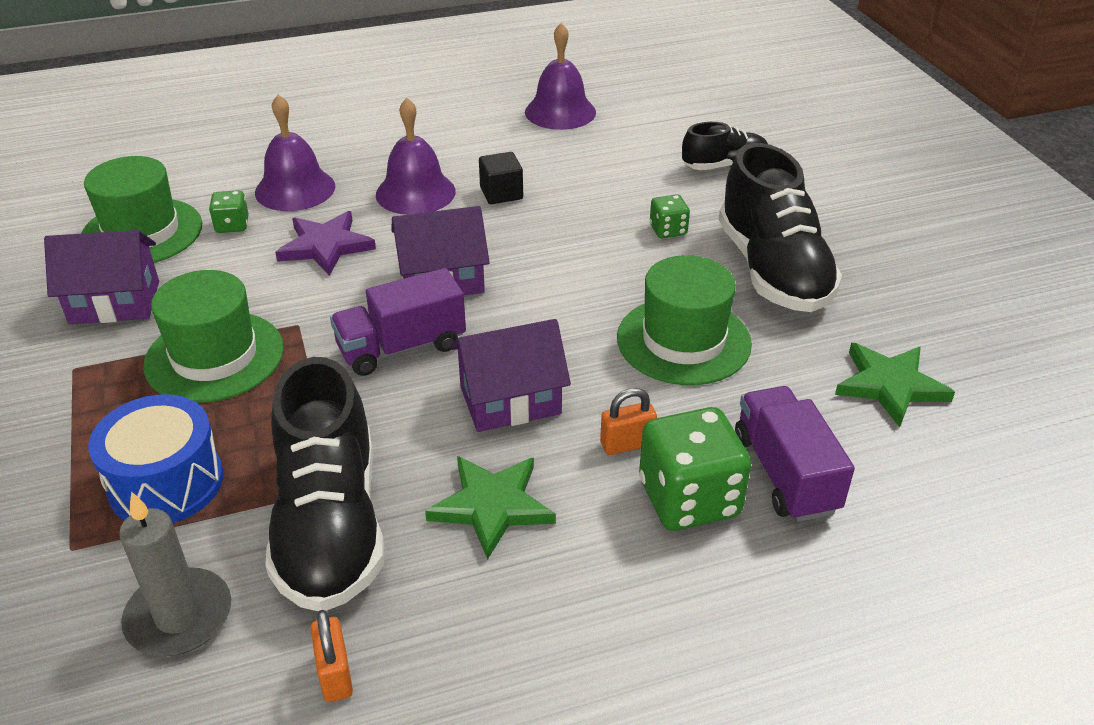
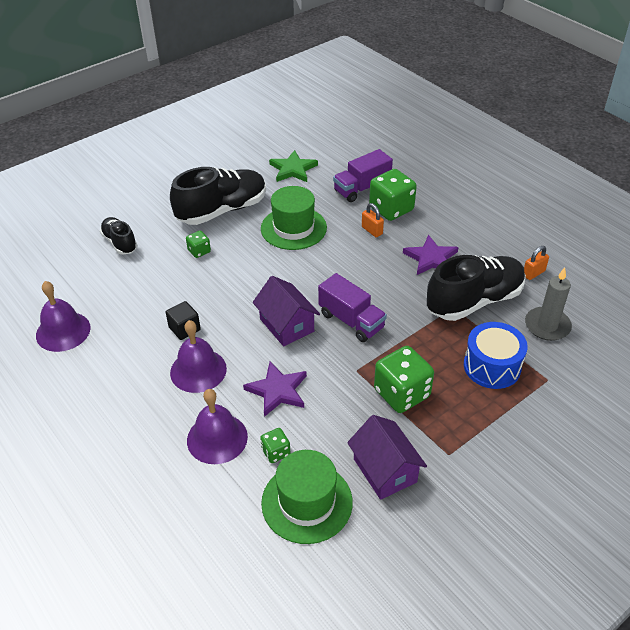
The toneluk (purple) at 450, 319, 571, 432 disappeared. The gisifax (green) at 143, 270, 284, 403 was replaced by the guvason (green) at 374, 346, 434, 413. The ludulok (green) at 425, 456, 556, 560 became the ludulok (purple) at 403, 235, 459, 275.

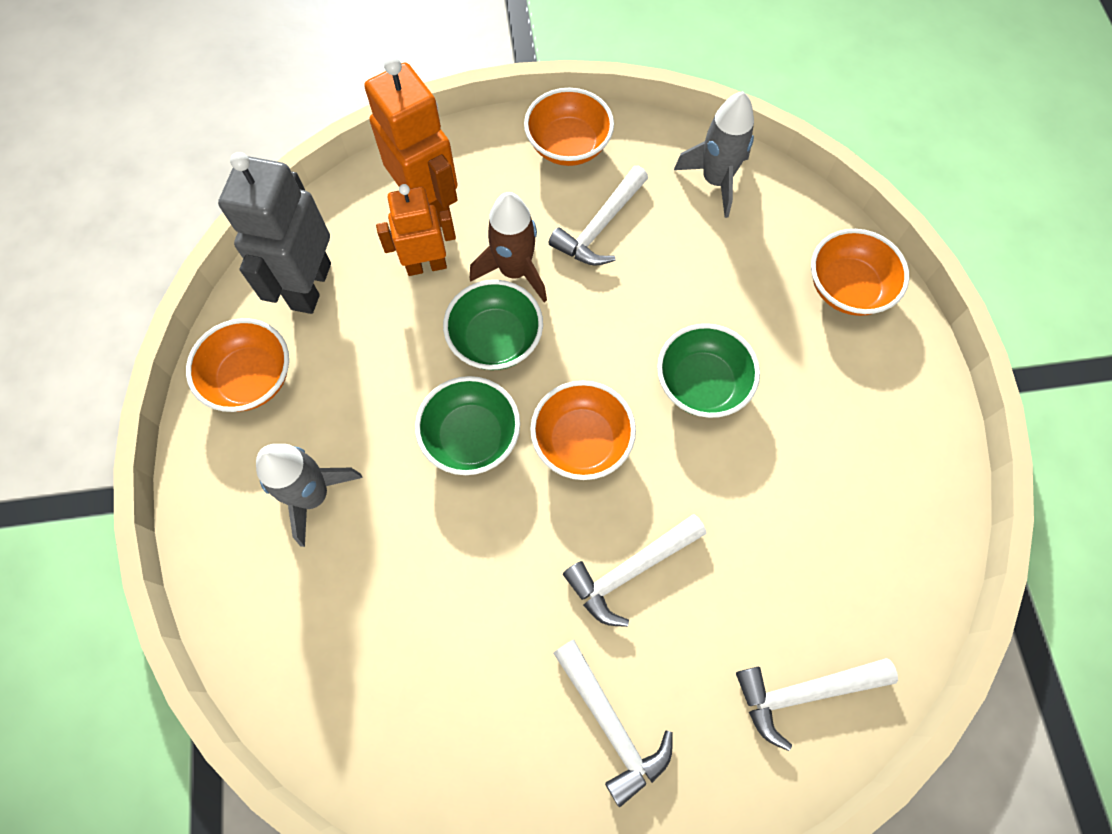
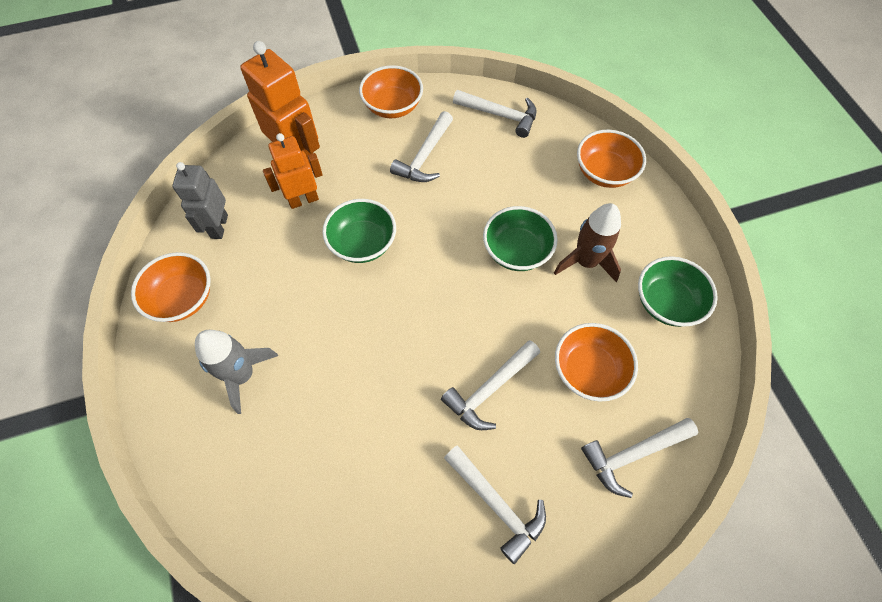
The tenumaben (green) moved from 415, 376, 520, 475 to 638, 256, 718, 327. The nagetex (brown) moved from 470, 192, 547, 302 to 554, 203, 621, 282. The tenumaben (orange) moved from 530, 381, 636, 480 to 555, 323, 638, 402. The nagetex (grey) at 674, 91, 754, 218 was replaced by the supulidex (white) at 453, 90, 537, 138. The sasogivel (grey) at 218, 152, 331, 314 changed to 0.65 times the size.

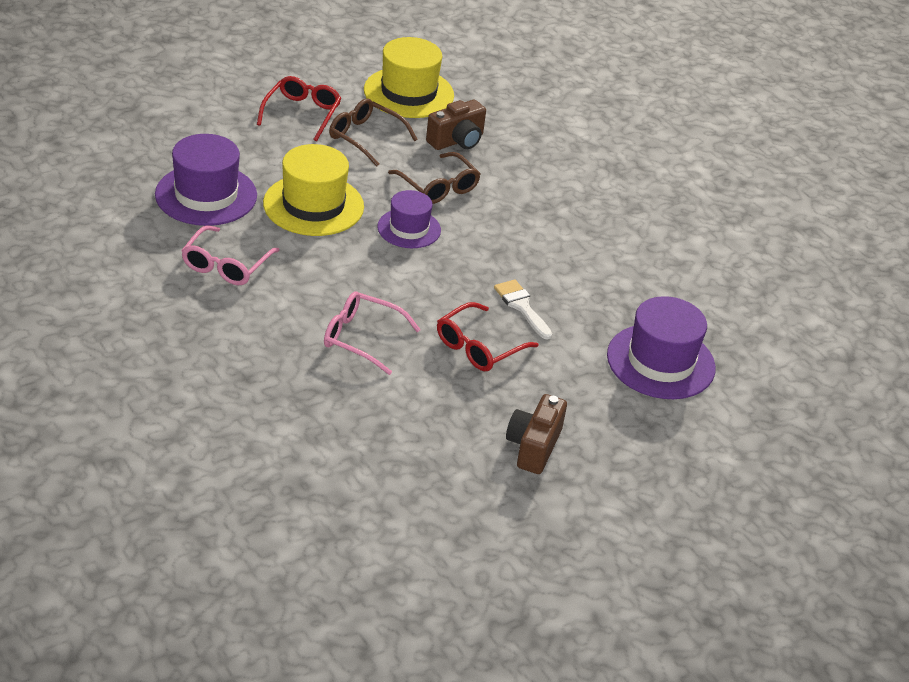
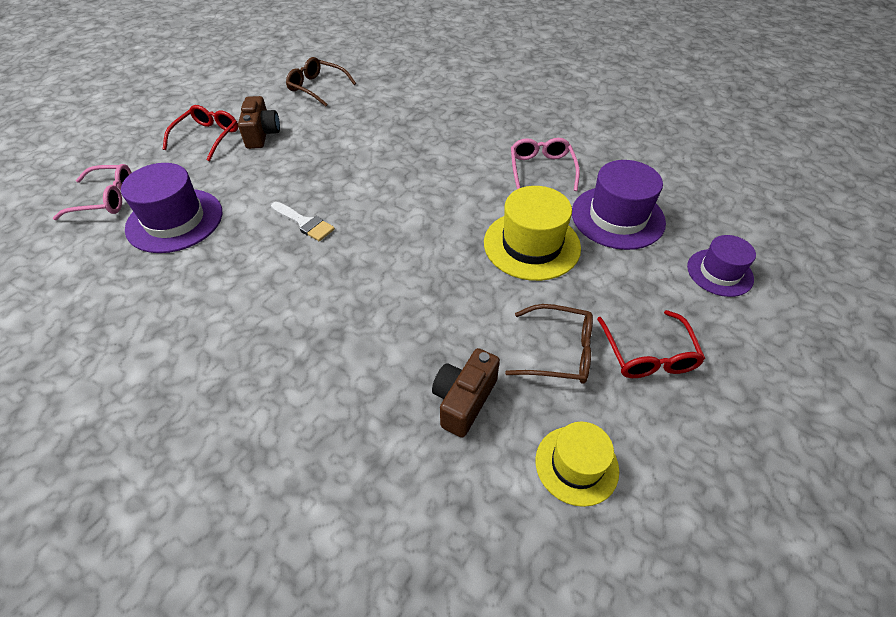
The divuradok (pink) moved from 324, 291, 421, 375 to 53, 164, 132, 220. The gisifax (purple) moved from 377, 190, 441, 248 to 687, 235, 756, 297. The divuradok (brown) moved from 388, 152, 480, 204 to 286, 57, 356, 106. The divuradok (red) moved from 437, 302, 538, 372 to 163, 105, 238, 162. The gisifax (yellow) at 364, 37, 454, 118 changed to 0.63 times the size.

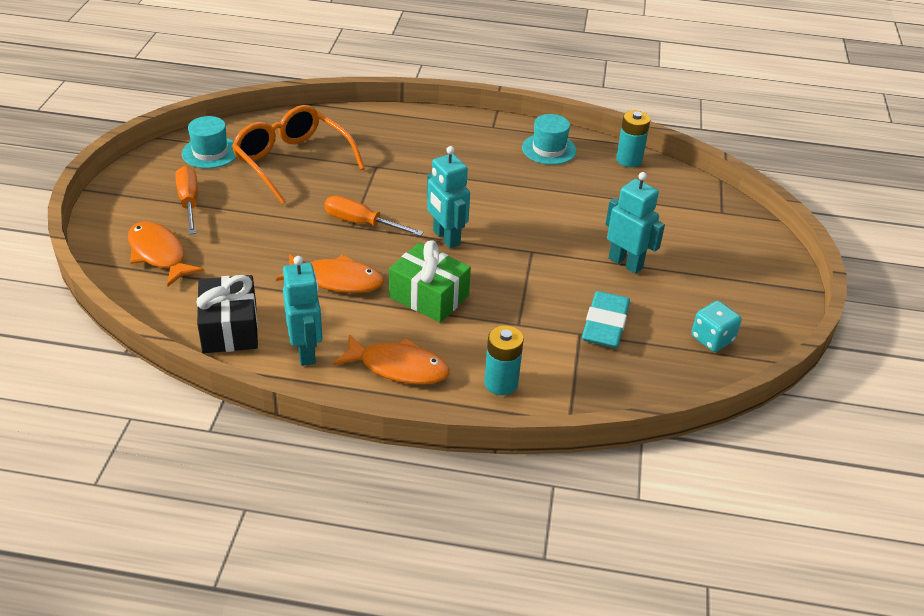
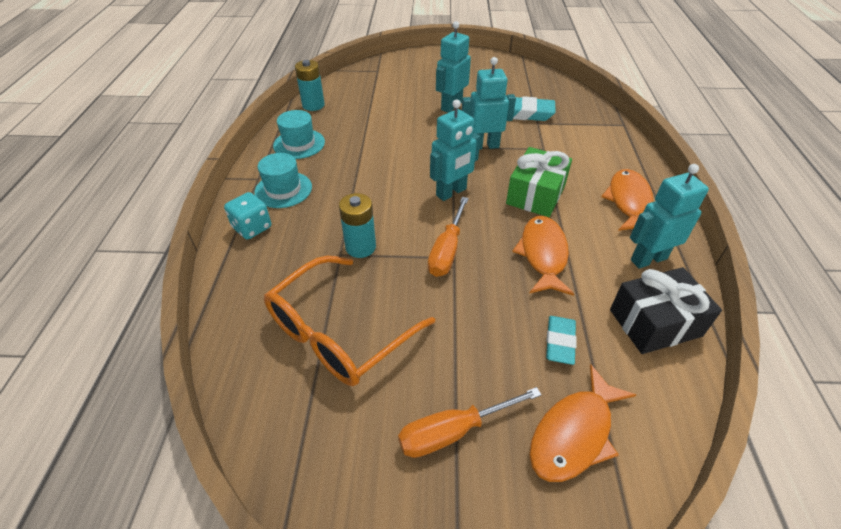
The sasogivel (turquoise) at 462, 57, 516, 150 appeared. The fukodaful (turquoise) at 546, 316, 577, 365 appeared. The gisifax (turquoise) moved from 182, 116, 237, 169 to 254, 153, 312, 208. The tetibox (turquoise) moved from 484, 325, 524, 395 to 339, 193, 376, 258. The guvason (turquoise) moved from 691, 301, 741, 352 to 224, 192, 271, 240.

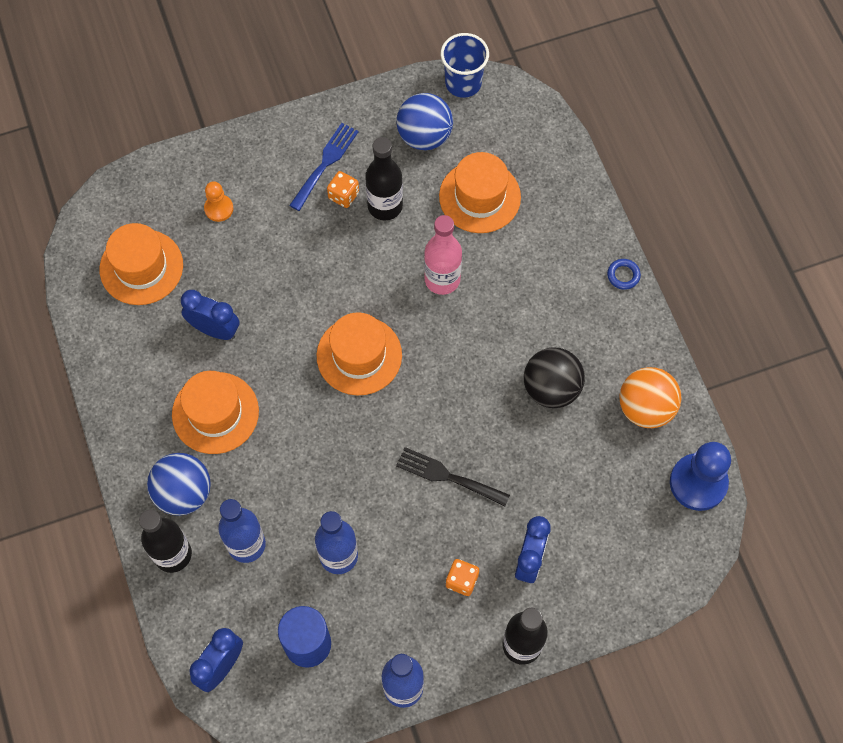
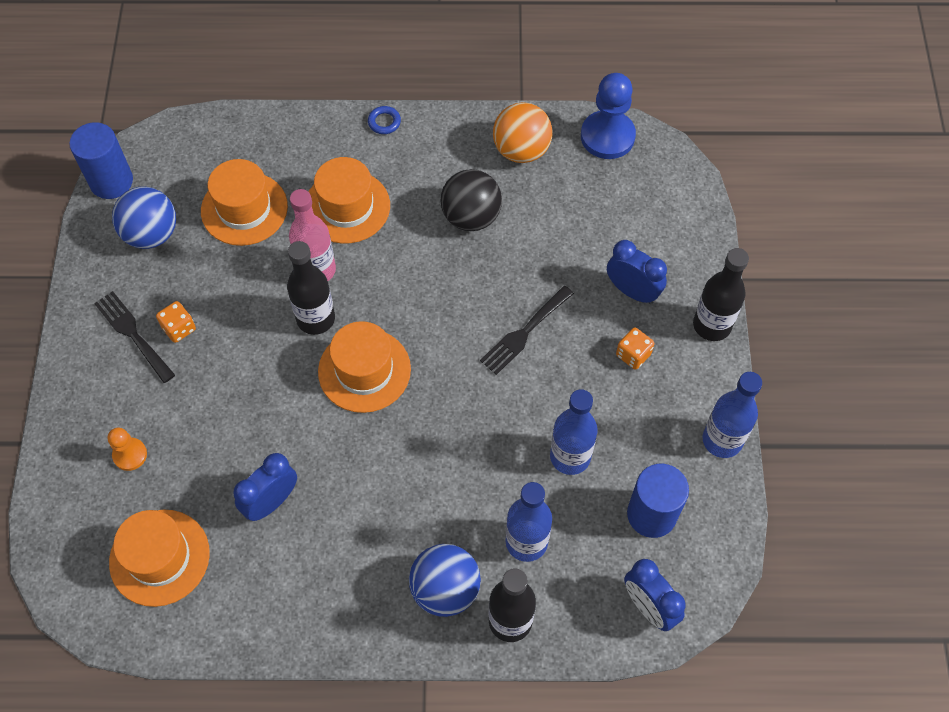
The gisifax (orange) moved from 172, 371, 259, 454 to 308, 157, 390, 244. The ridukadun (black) moved from 365, 137, 403, 220 to 287, 241, 335, 335. The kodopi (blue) at 441, 33, 489, 98 was replaced by the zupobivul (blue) at 69, 122, 133, 199. The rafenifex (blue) at 289, 123, 358, 211 became the rafenifex (black) at 94, 291, 175, 383.

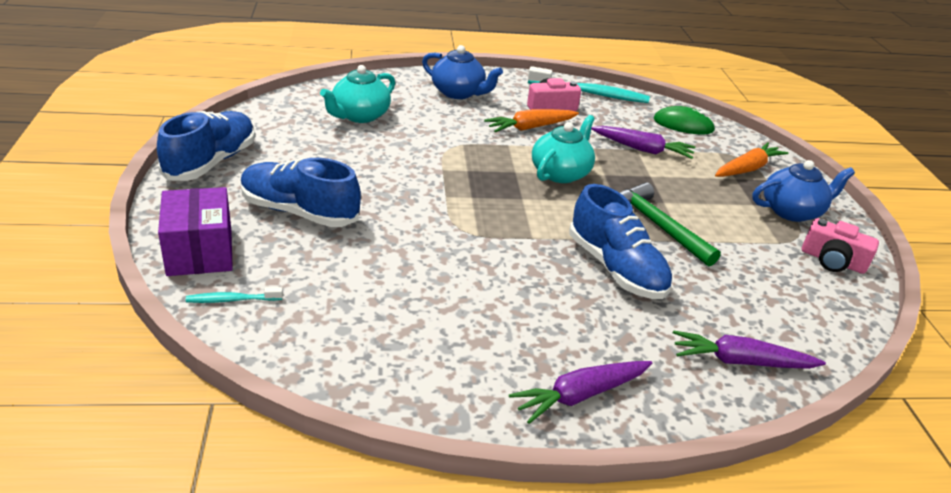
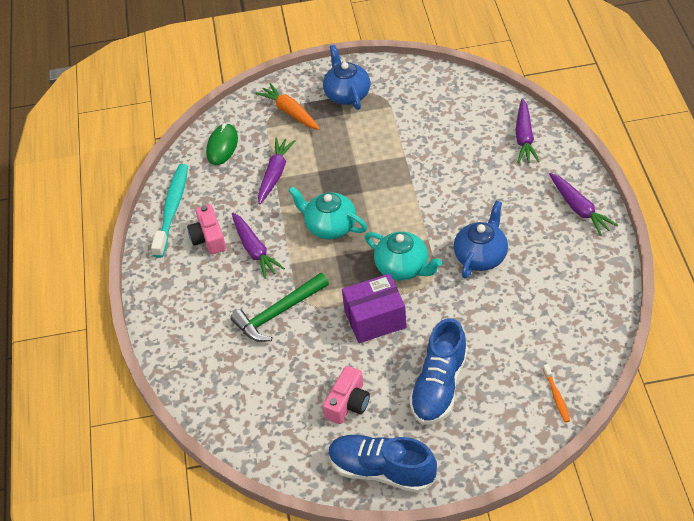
The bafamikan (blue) at 569, 184, 673, 299 disappeared. The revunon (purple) moved from 158, 187, 233, 276 to 342, 274, 407, 343. The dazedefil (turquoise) moved from 320, 65, 395, 123 to 365, 232, 442, 280. The dazedefil (blue) moved from 422, 45, 503, 99 to 454, 201, 508, 279. The supulidex (green) moved from 620, 182, 721, 266 to 230, 273, 329, 342. The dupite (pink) moved from 802, 218, 879, 274 to 323, 366, 370, 424. The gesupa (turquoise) at 186, 287, 283, 303 became the gesupa (orange) at 543, 364, 570, 423. The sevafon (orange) at 484, 109, 579, 133 became the sevafon (purple) at 232, 212, 285, 279.

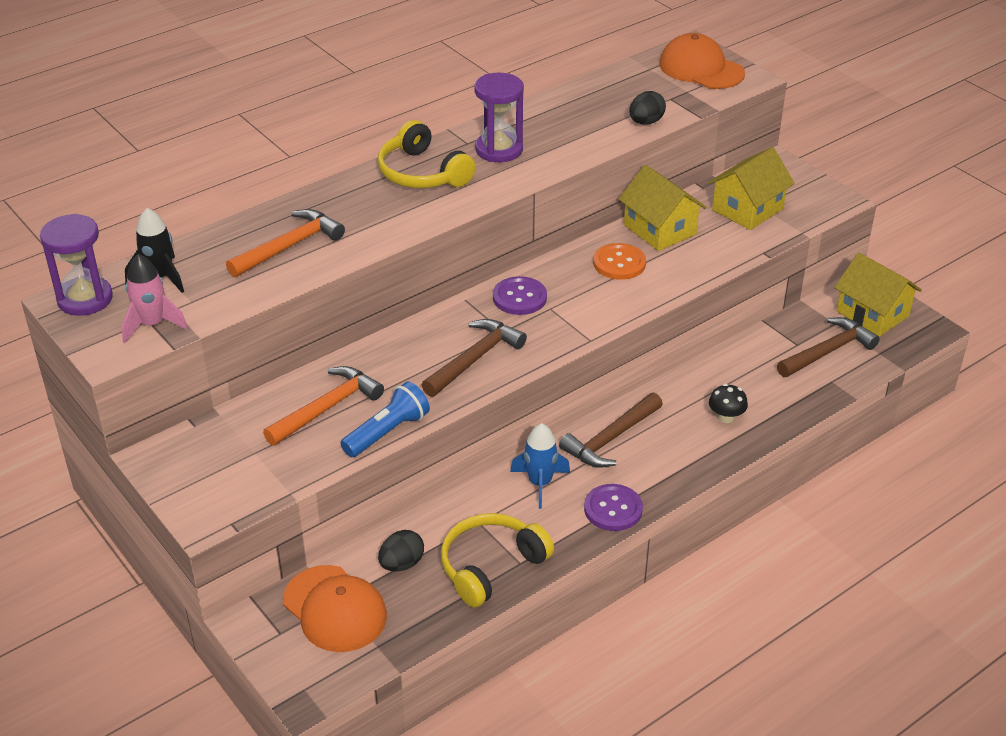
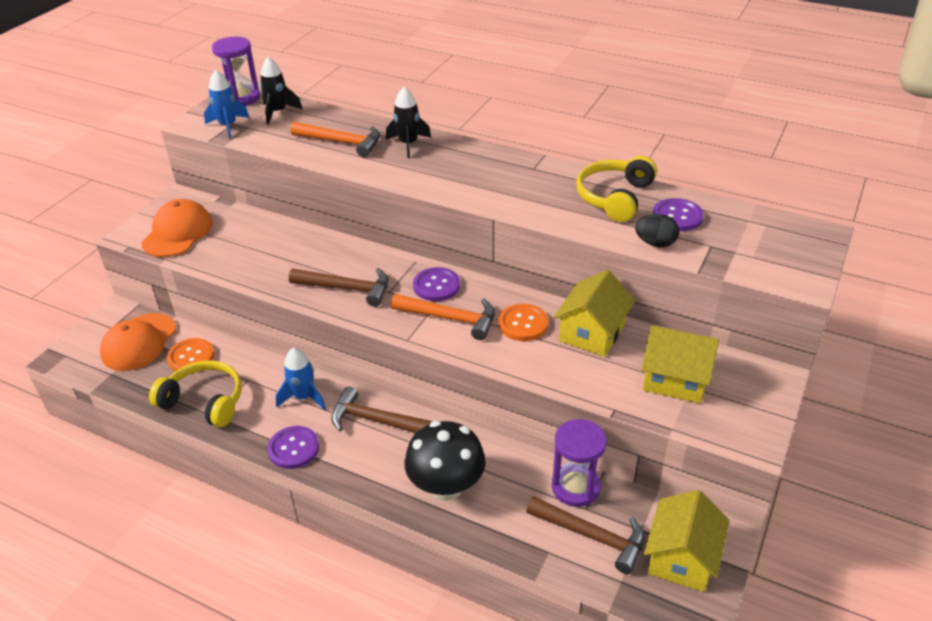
The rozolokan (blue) at 341, 382, 430, 457 disappeared. The nagetex (black) at 386, 87, 431, 158 appeared. The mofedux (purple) at 653, 198, 703, 231 appeared. The supulidex (orange) moved from 263, 366, 384, 446 to 391, 294, 495, 340. The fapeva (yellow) moved from 378, 120, 476, 188 to 576, 156, 657, 222. The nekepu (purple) moved from 474, 73, 524, 162 to 552, 419, 607, 507. The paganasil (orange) moved from 659, 33, 745, 89 to 141, 199, 213, 257. The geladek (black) at 378, 530, 424, 572 was replaced by the mofedux (orange) at 167, 338, 214, 371. The nagetex (pink) at 122, 254, 188, 343 became the nagetex (blue) at 204, 70, 250, 139. The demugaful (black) at 709, 384, 748, 423 changed to 2.11 times the size.

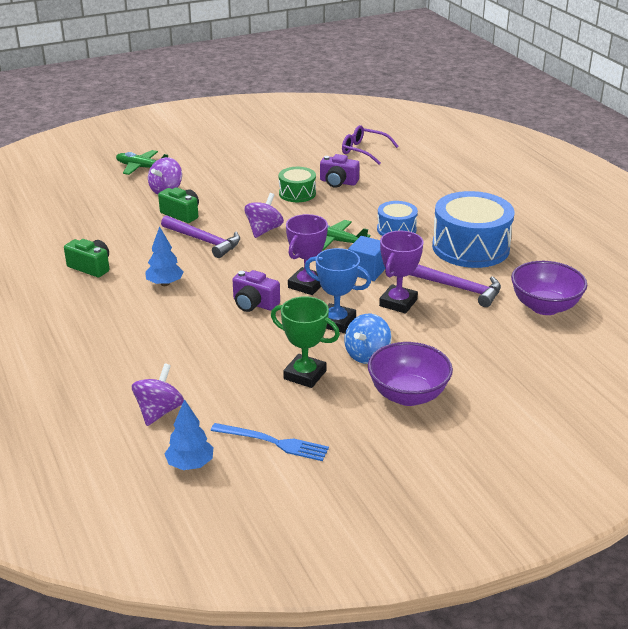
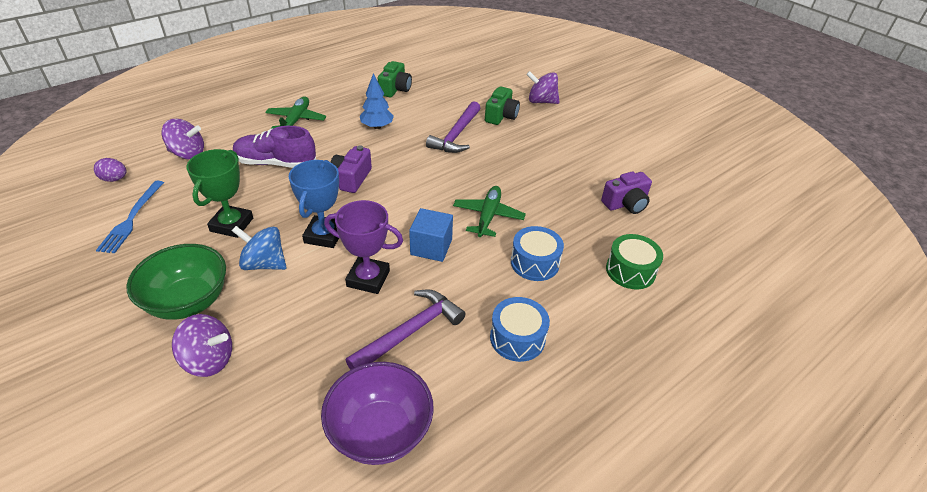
The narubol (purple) at 286, 214, 328, 295 disappeared. The divuradok (purple) at 342, 125, 399, 165 disappeared. The bafamikan (purple) at 233, 126, 316, 168 appeared. The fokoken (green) moved from 116, 150, 168, 175 to 265, 96, 326, 129. The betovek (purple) moved from 245, 193, 284, 238 to 172, 314, 232, 377. The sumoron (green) moved from 279, 167, 316, 202 to 606, 234, 663, 289. The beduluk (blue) at 165, 399, 214, 470 was replaced by the geladek (purple) at 94, 158, 126, 182. The tenumaben (purple) at 368, 342, 453, 406 became the tenumaben (green) at 126, 244, 226, 320. The dupite (purple) at 320, 154, 360, 188 turned 120 degrees counterclockwise. The supulidex (purple) at 410, 264, 501, 307 turned 150 degrees counterclockwise. The sumoron (blue) at 432, 191, 515, 268 changed to 0.53 times the size.

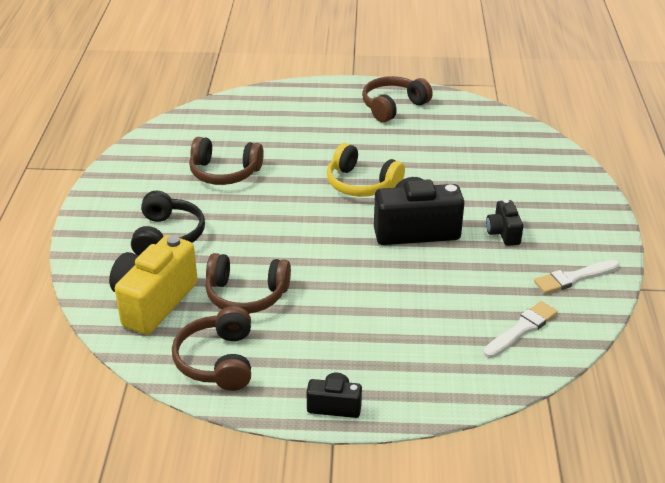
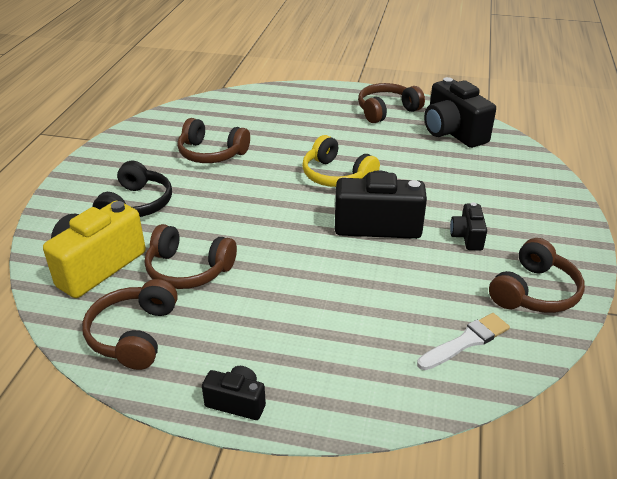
The dupite (black) at 424, 77, 496, 148 appeared. The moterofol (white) at 534, 260, 620, 294 was replaced by the fapeva (brown) at 489, 238, 585, 313.

